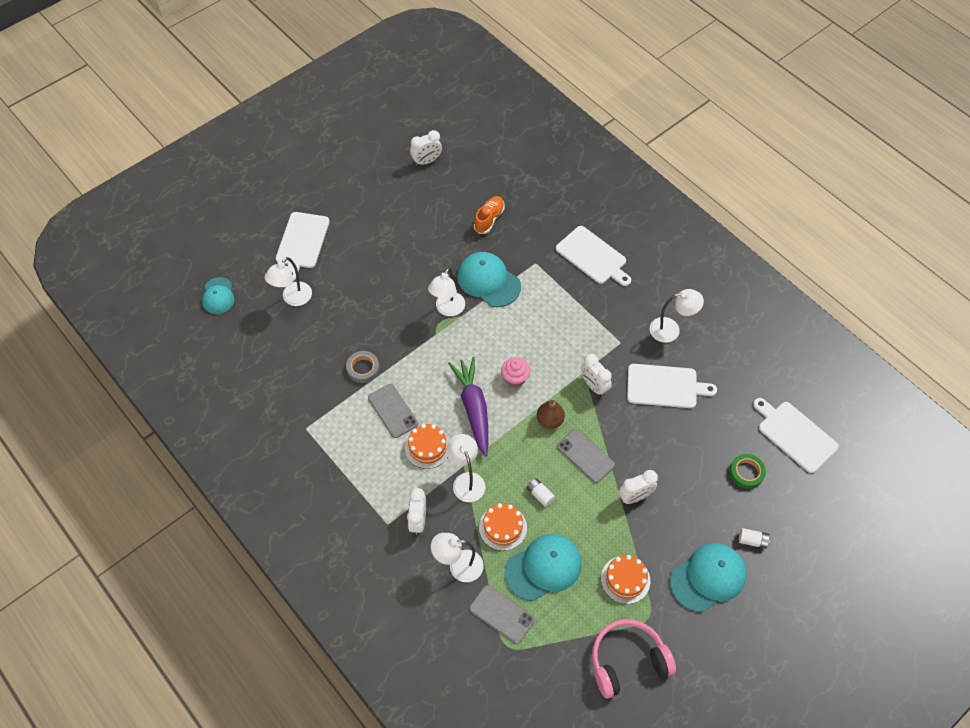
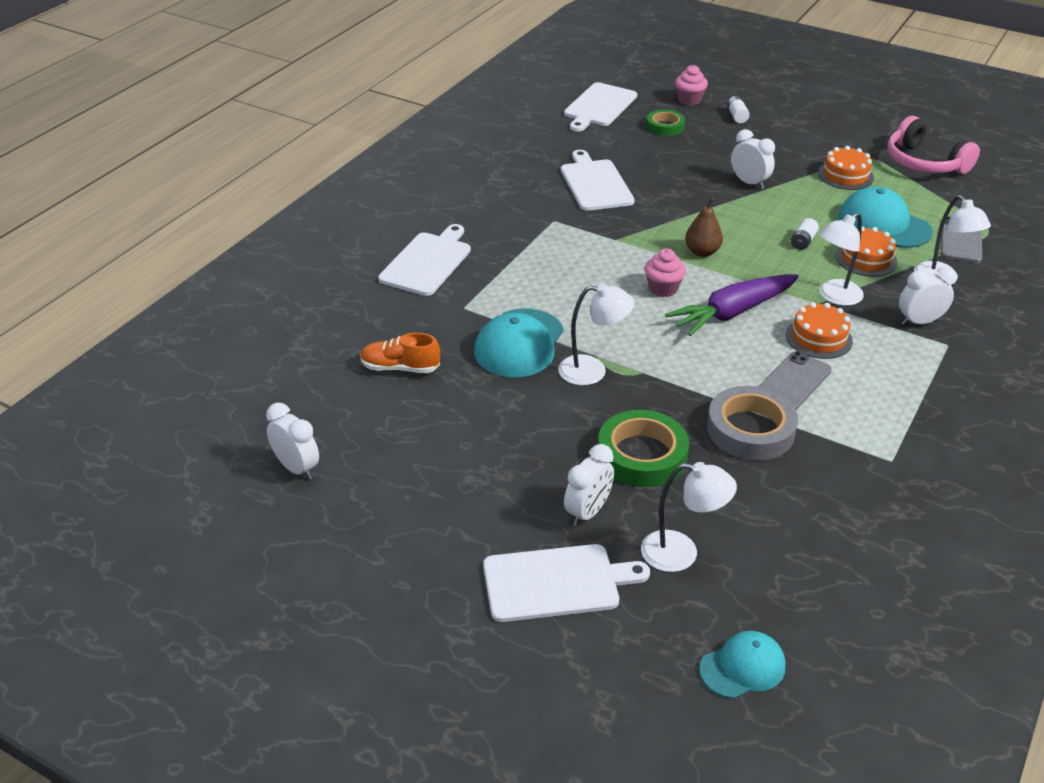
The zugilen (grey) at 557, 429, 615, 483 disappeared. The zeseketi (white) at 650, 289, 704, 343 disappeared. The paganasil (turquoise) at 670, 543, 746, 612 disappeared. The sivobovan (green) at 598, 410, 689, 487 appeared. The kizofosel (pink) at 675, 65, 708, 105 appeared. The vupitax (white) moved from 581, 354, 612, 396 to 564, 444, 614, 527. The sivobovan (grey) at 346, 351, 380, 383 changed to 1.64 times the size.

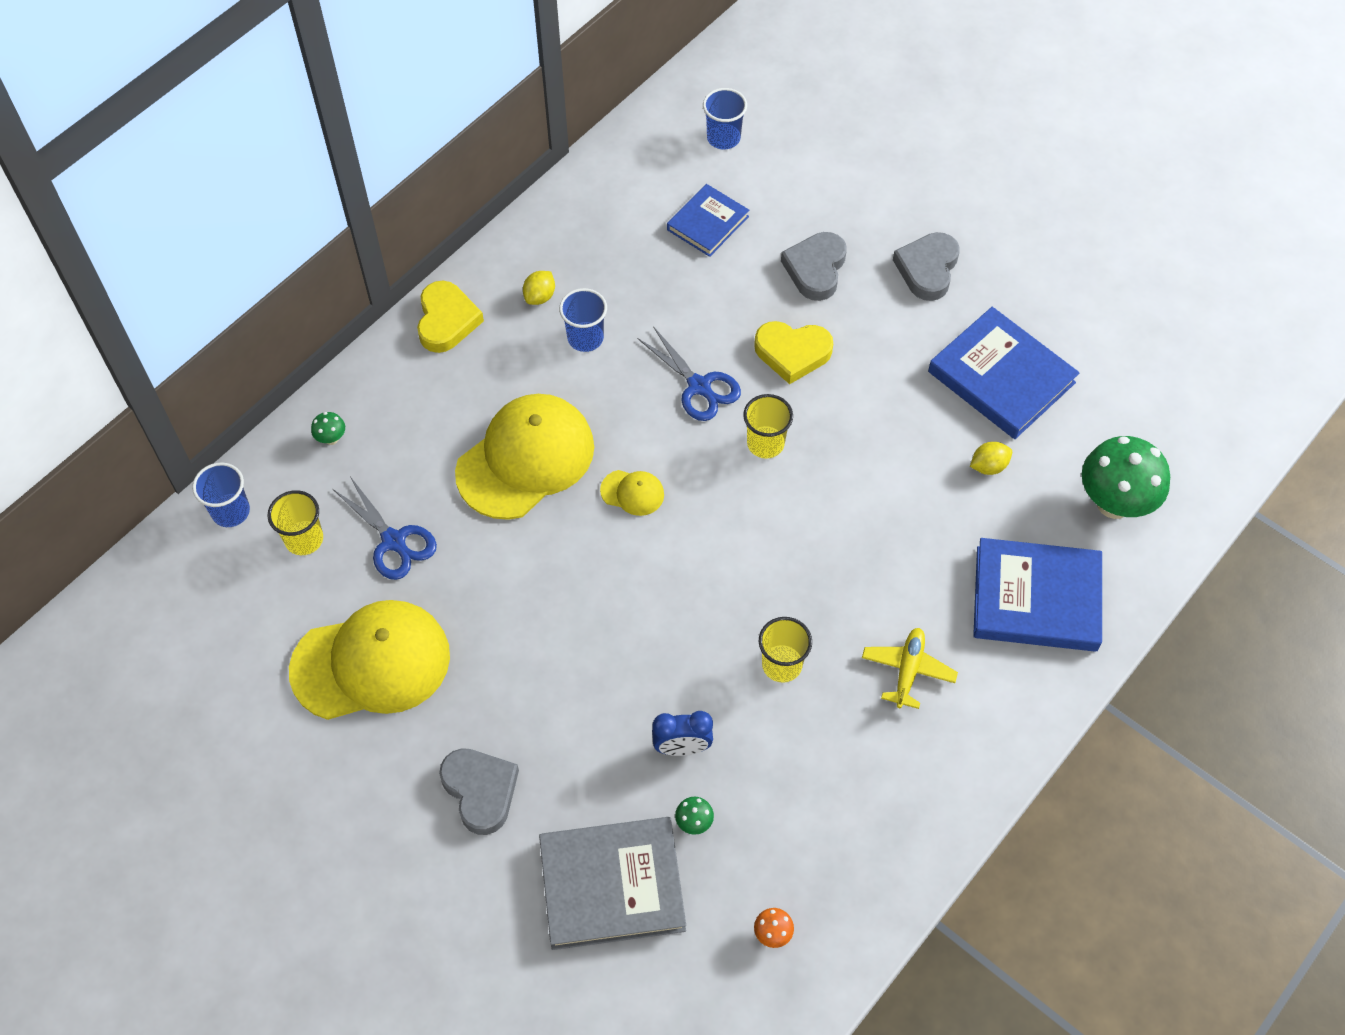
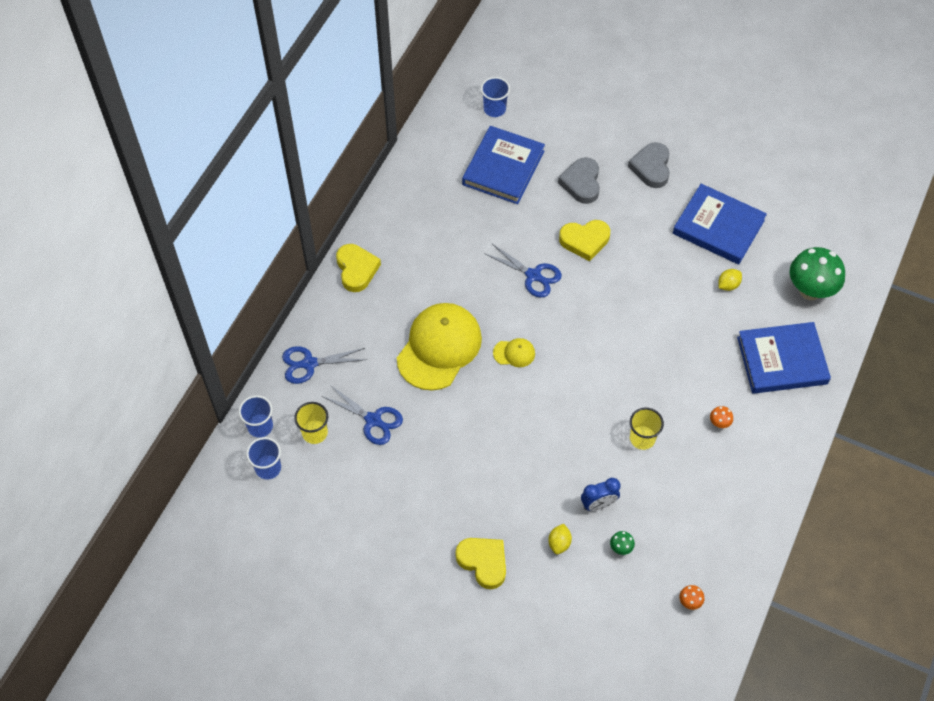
The paganasil (yellow) at 289, 600, 450, 720 disappeared. The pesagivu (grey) at 539, 817, 686, 950 disappeared. The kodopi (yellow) at 743, 394, 793, 459 disappeared. The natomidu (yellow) moved from 523, 271, 555, 305 to 548, 524, 572, 554. The kodopi (blue) moved from 559, 288, 607, 352 to 246, 437, 281, 480. The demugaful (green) at 311, 412, 345, 445 was replaced by the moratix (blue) at 282, 346, 367, 384. The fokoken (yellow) at 862, 628, 958, 709 was replaced by the demugaful (orange) at 710, 406, 733, 428. The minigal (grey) at 439, 748, 519, 835 became the minigal (yellow) at 455, 538, 506, 589. The pesagivu (blue) at 667, 184, 749, 257 changed to 1.66 times the size.

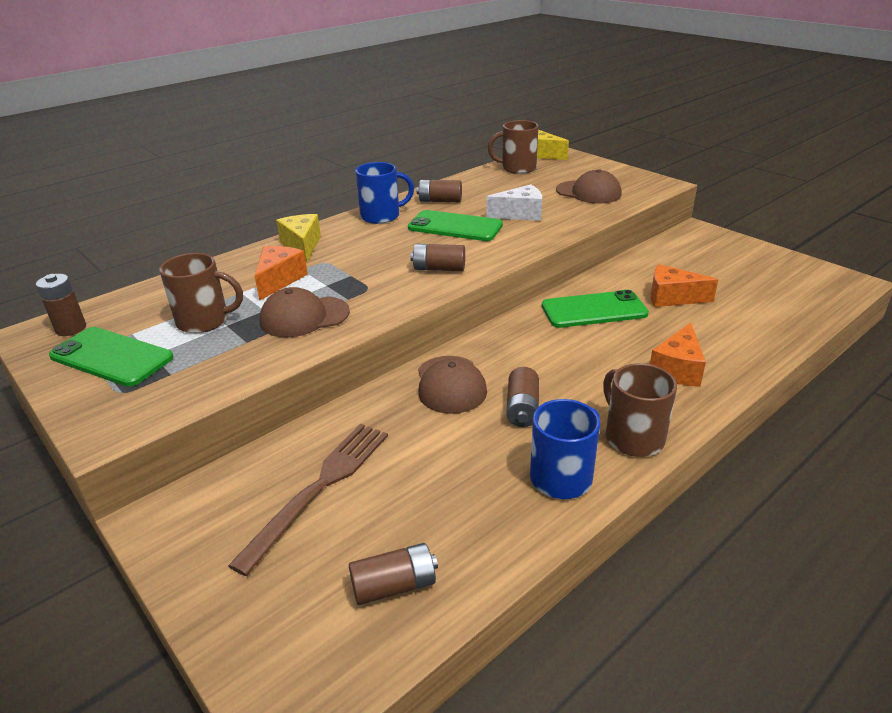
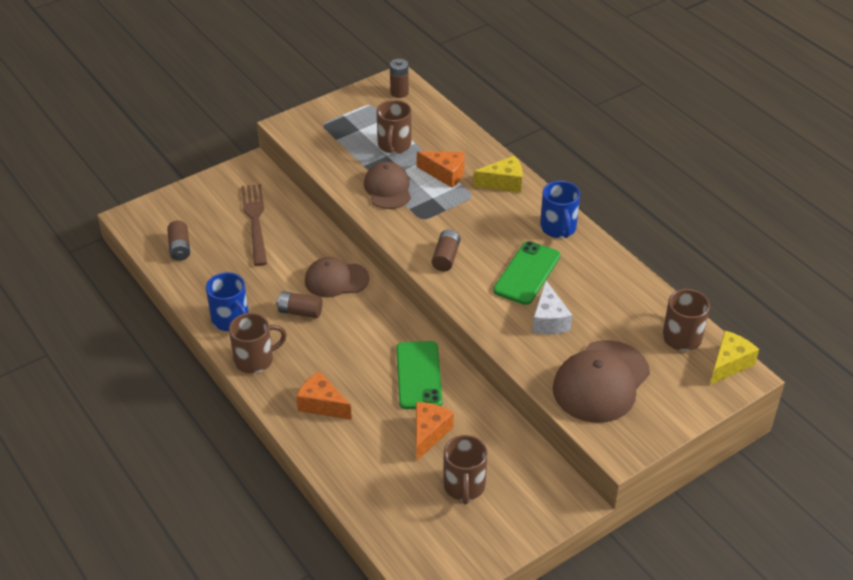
The zugilen (green) at 49, 327, 173, 387 disappeared. The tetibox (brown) at 417, 180, 462, 202 disappeared. The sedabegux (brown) at 443, 435, 488, 505 appeared. The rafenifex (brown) at 228, 424, 388, 576 turned 135 degrees counterclockwise. The paganasil (brown) at 556, 169, 622, 204 changed to 1.54 times the size.

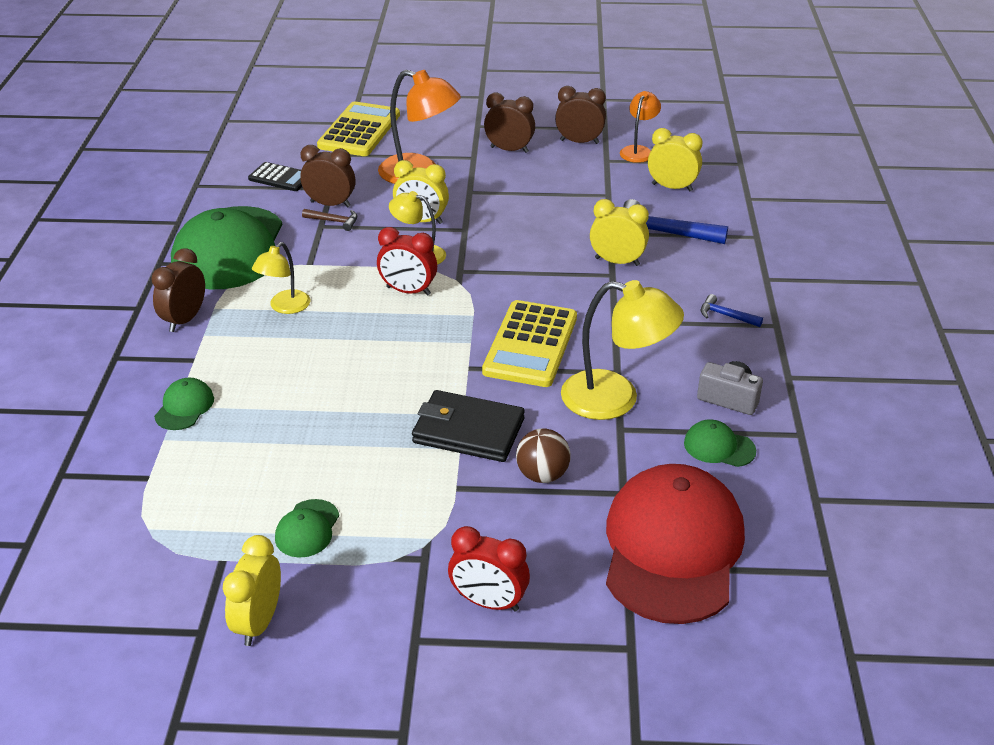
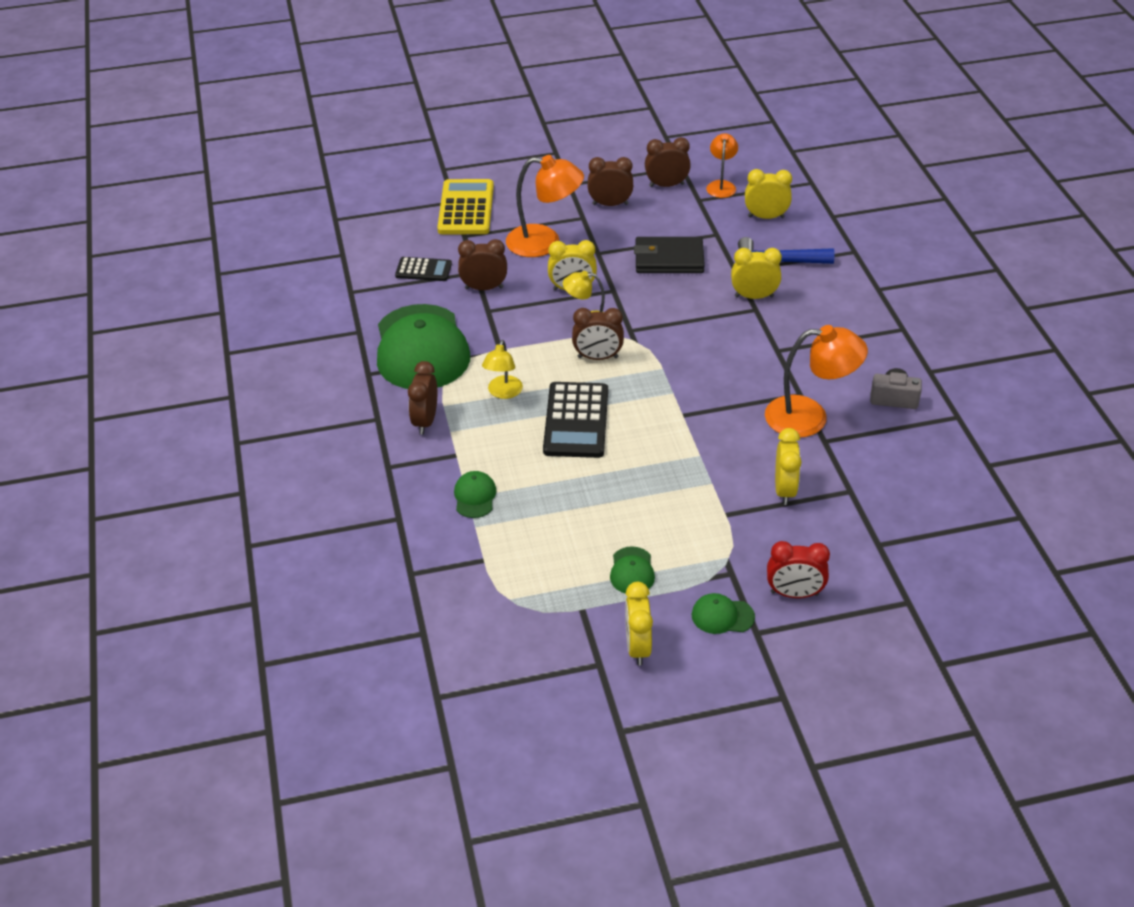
The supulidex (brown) at 302, 209, 357, 231 disappeared. The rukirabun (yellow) at 482, 300, 577, 387 disappeared. The paganasil (red) at 606, 464, 745, 624 disappeared. The supulidex (blue) at 701, 294, 763, 327 disappeared. The rukirabun (black) at 543, 382, 608, 458 appeared. The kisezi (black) moved from 412, 390, 525, 462 to 634, 237, 705, 273. The paganasil (green) moved from 684, 419, 756, 467 to 692, 593, 755, 634. The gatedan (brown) at 516, 428, 571, 483 was replaced by the vupitax (yellow) at 775, 428, 802, 505. The vupitax (red) at 377, 227, 437, 296 became the vupitax (brown) at 572, 308, 624, 360. The zeseketi (yellow) at 561, 280, 684, 420 became the zeseketi (orange) at 765, 325, 868, 438.

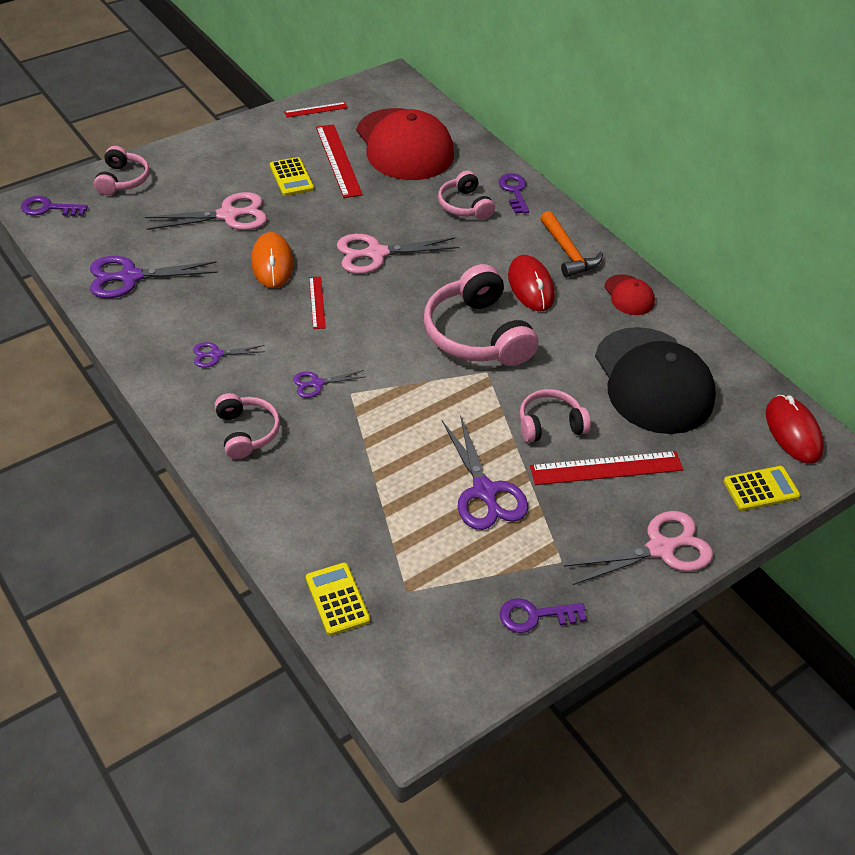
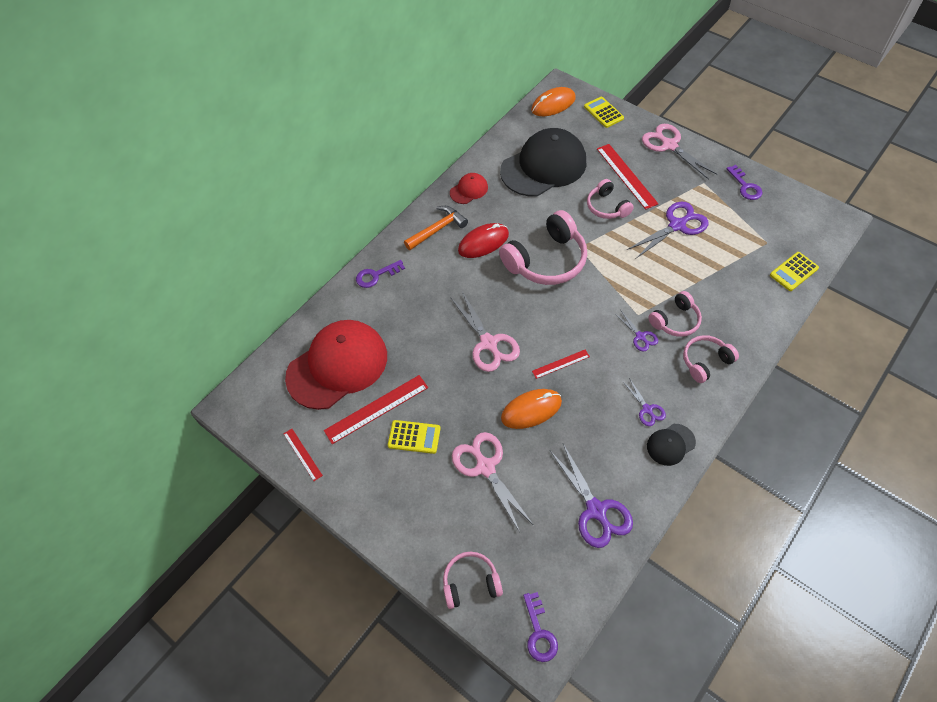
The paganasil (black) at 647, 424, 696, 466 appeared. The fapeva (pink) moved from 438, 171, 495, 220 to 649, 291, 702, 337. The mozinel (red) at 766, 395, 824, 464 became the mozinel (orange) at 531, 87, 576, 116. The rukirabun (yellow) at 270, 157, 314, 196 turned 45 degrees clockwise.

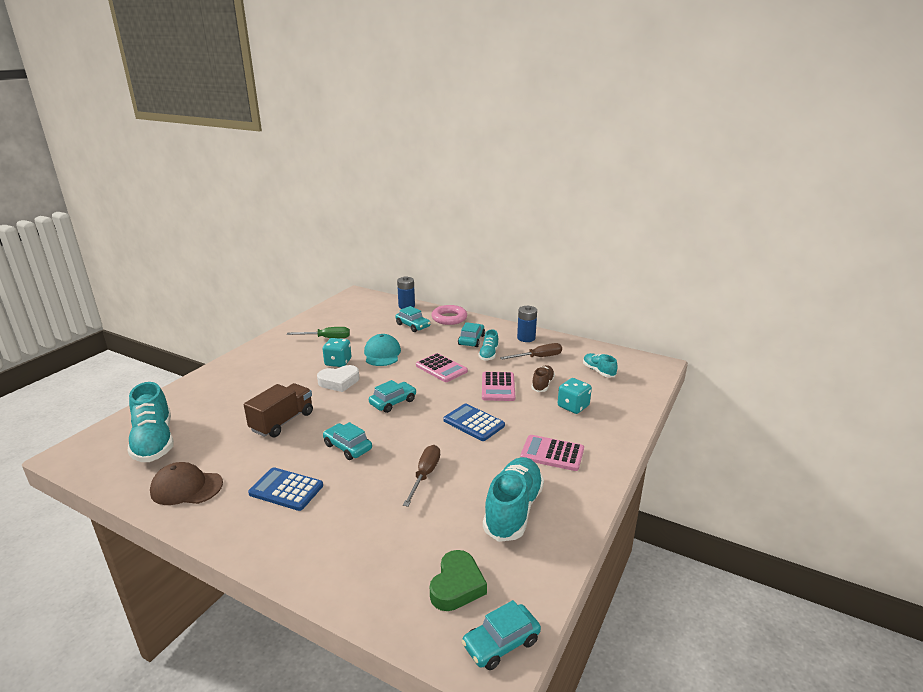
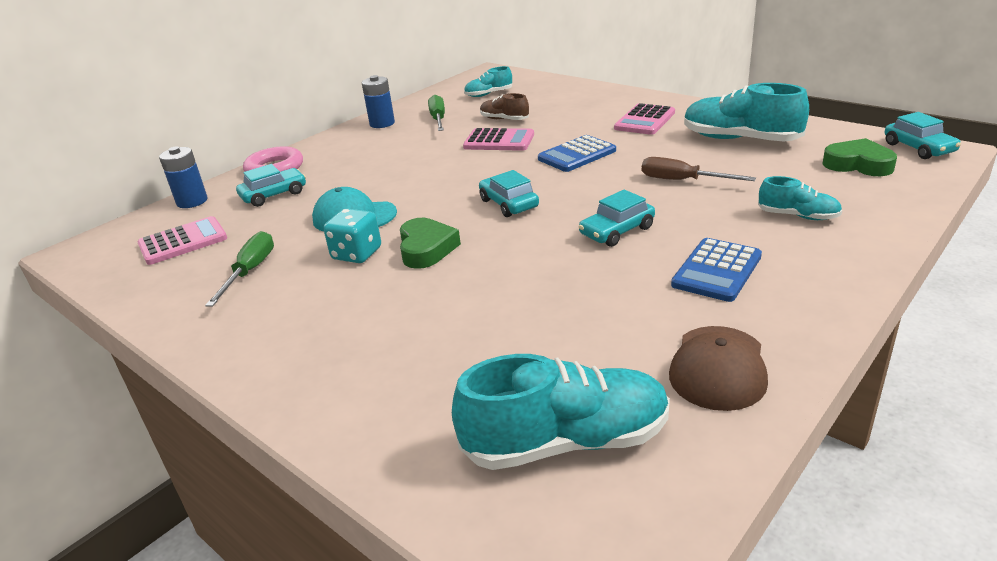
The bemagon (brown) at 244, 383, 313, 437 disappeared. The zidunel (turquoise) at 458, 322, 485, 347 disappeared. The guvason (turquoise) at 558, 378, 592, 414 disappeared. The rukirabun (pink) moved from 416, 353, 468, 382 to 137, 216, 227, 265. The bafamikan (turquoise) moved from 478, 329, 499, 361 to 758, 176, 842, 220. The minigal (white) at 317, 365, 359, 392 became the minigal (green) at 400, 218, 461, 269. The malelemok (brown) at 500, 343, 562, 360 became the malelemok (green) at 428, 95, 445, 131.

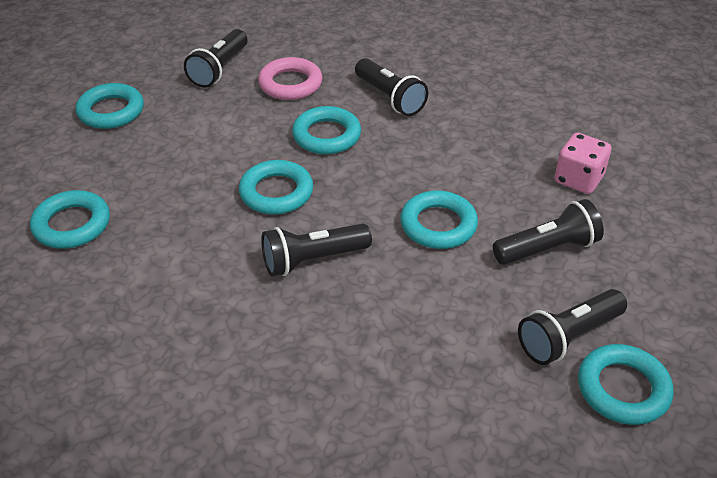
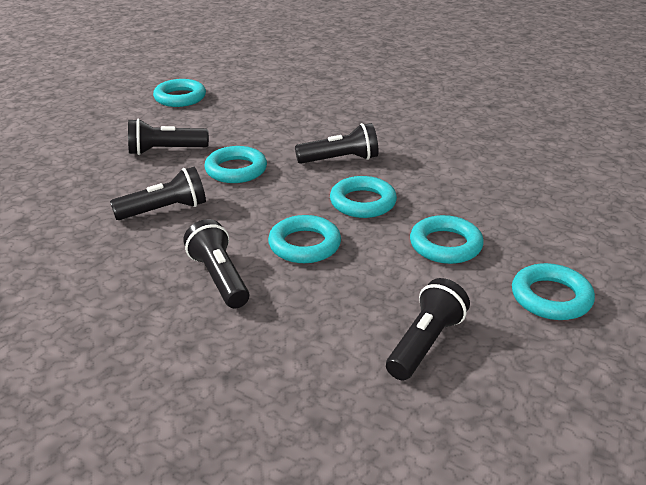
The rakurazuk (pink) at 258, 57, 323, 100 disappeared. The guvason (pink) at 554, 133, 611, 194 disappeared. The rakurazuk (turquoise) moved from 30, 190, 110, 249 to 410, 215, 484, 264. The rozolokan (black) moved from 518, 289, 627, 365 to 110, 167, 206, 220.

